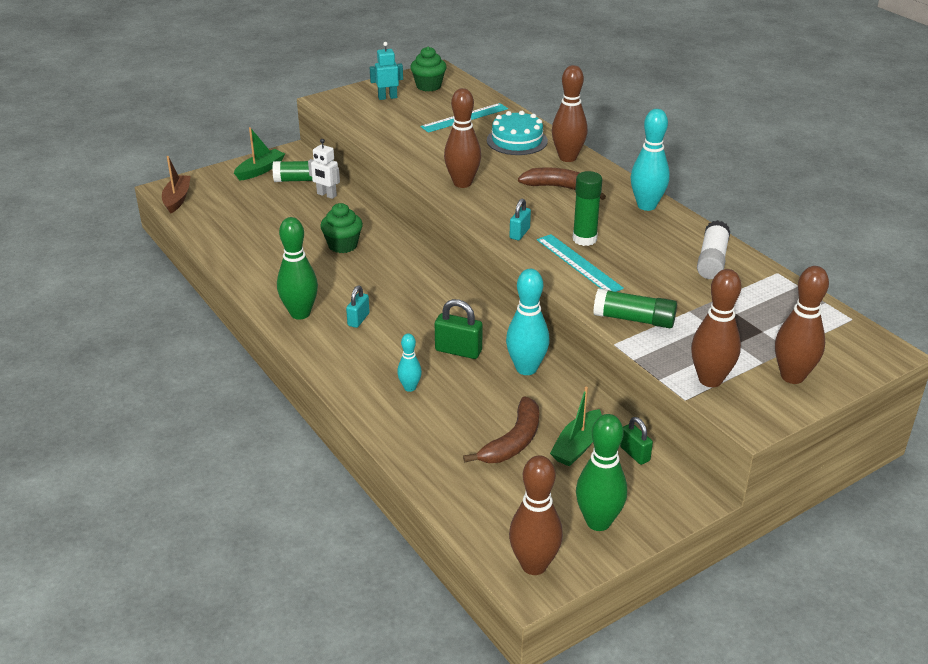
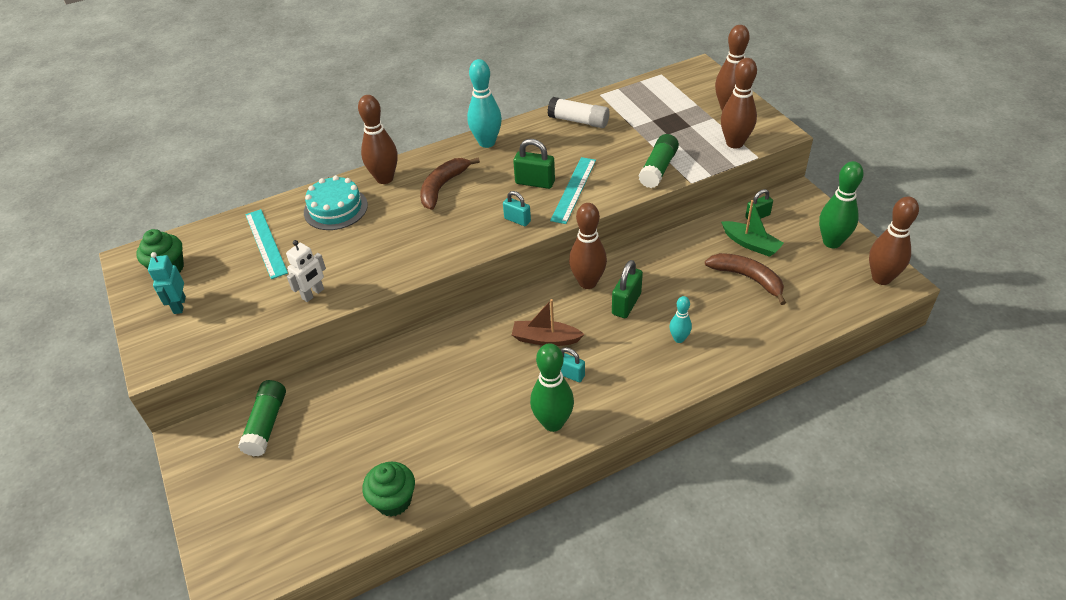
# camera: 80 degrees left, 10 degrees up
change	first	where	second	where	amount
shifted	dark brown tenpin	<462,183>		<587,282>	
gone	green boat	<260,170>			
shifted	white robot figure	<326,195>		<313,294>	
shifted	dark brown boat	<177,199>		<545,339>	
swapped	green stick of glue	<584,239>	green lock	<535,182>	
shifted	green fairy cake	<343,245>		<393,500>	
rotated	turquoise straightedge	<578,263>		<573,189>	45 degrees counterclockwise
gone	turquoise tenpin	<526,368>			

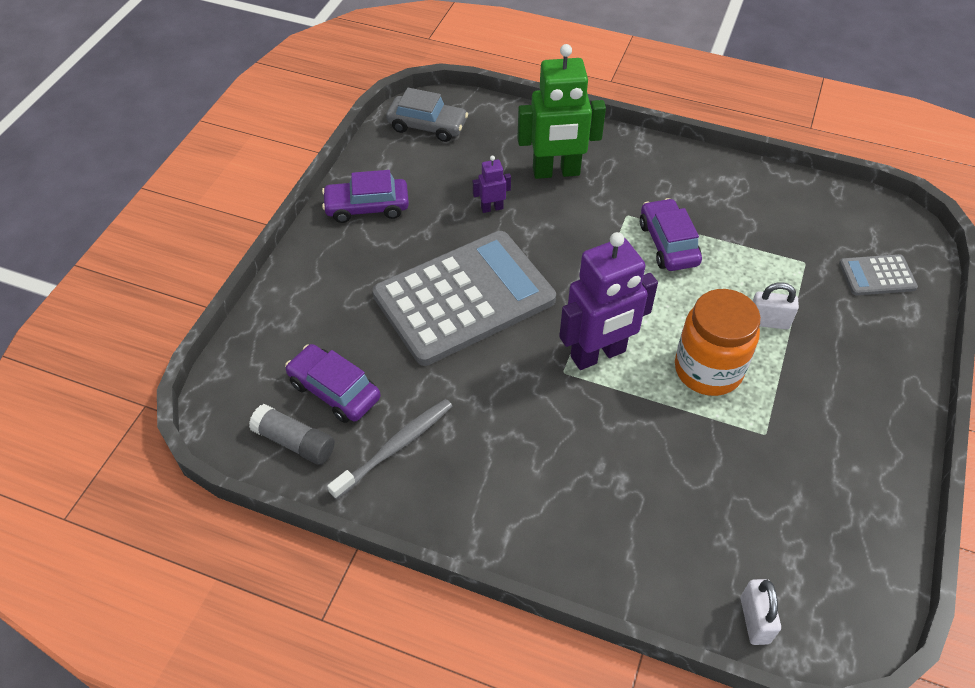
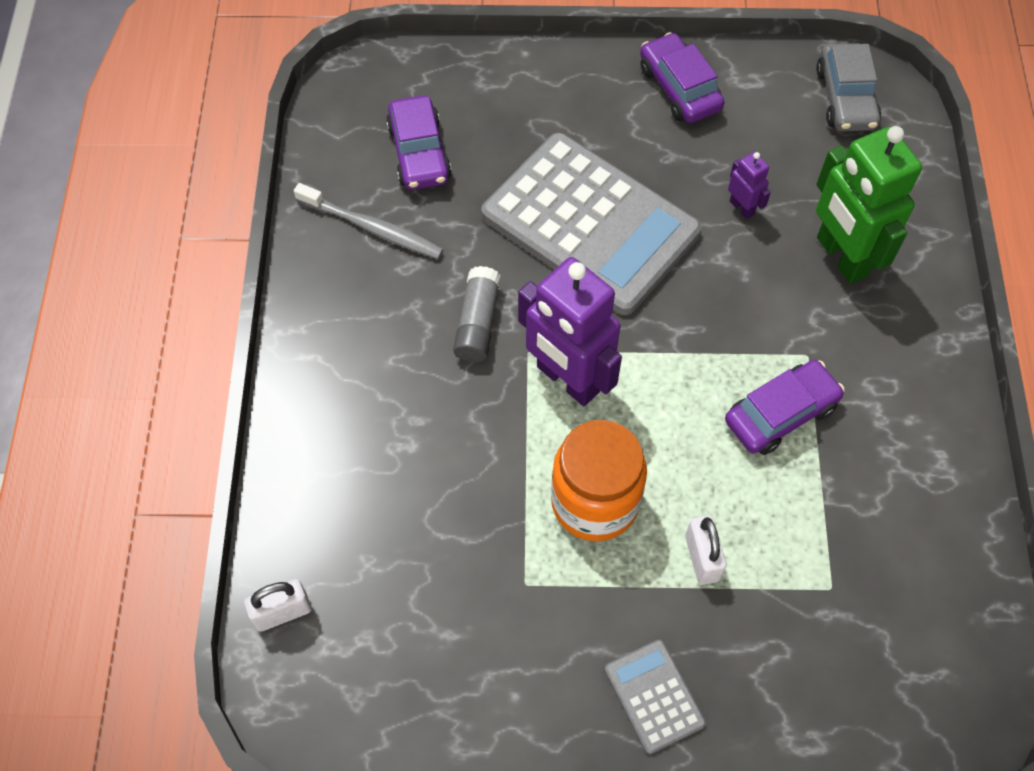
# camera: 70 degrees right, 10 degrees up
change	first	where	second	where	amount
shifted	grey calculator	<877,276>		<654,696>	
rotated	violet car	<334,390>		<419,153>	150 degrees clockwise
shifted	grey stick of glue	<295,442>		<477,323>	

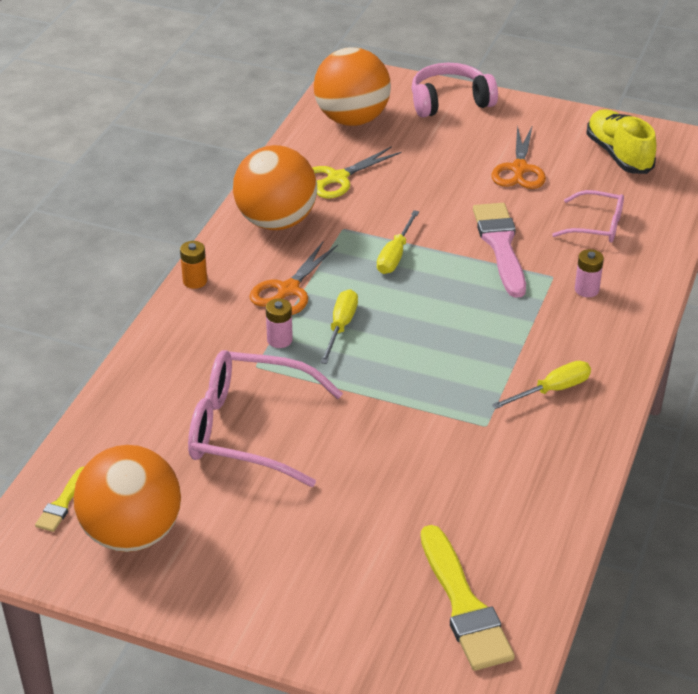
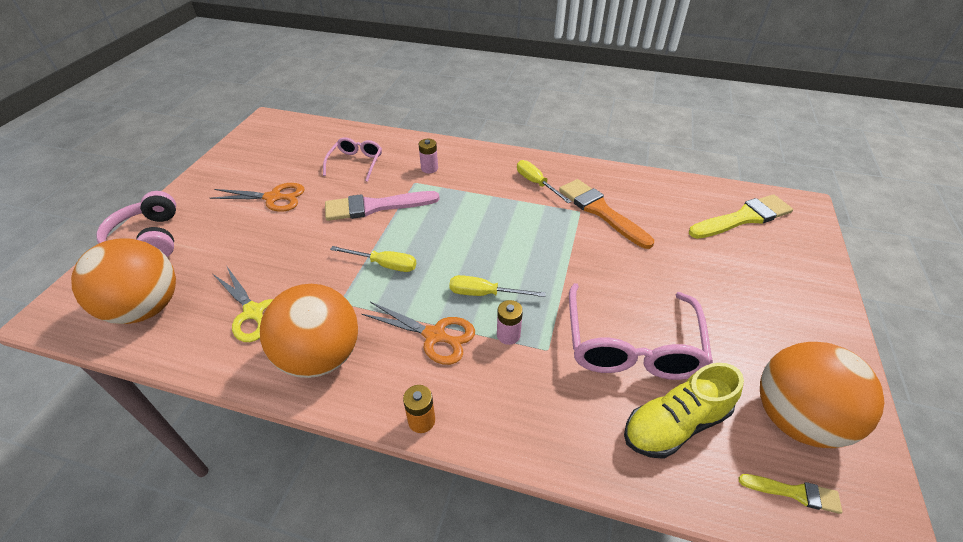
# camera: 95 degrees left, 5 degrees up
change	first	where	second	where	amount
shifted	golden shoe	<618,155>		<675,424>	
new			bright orange brush	<600,211>	

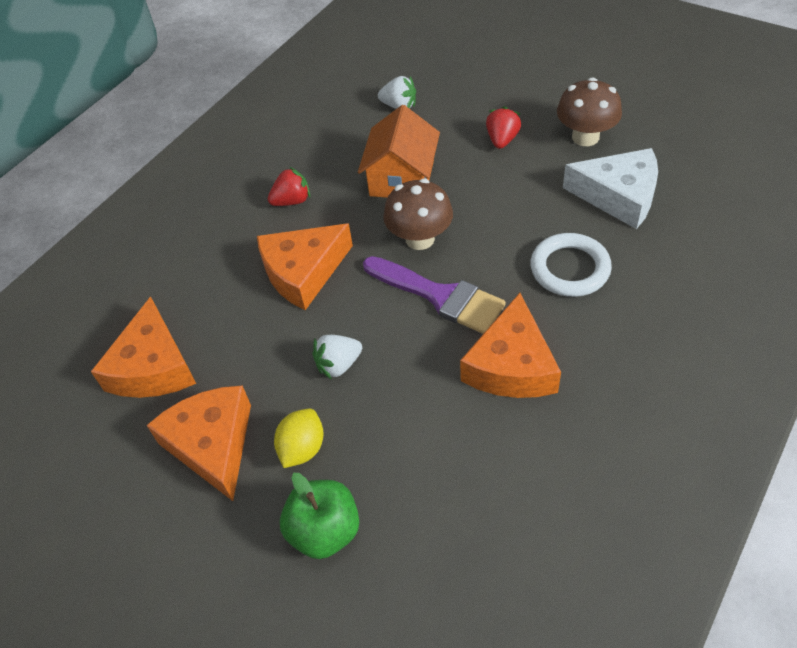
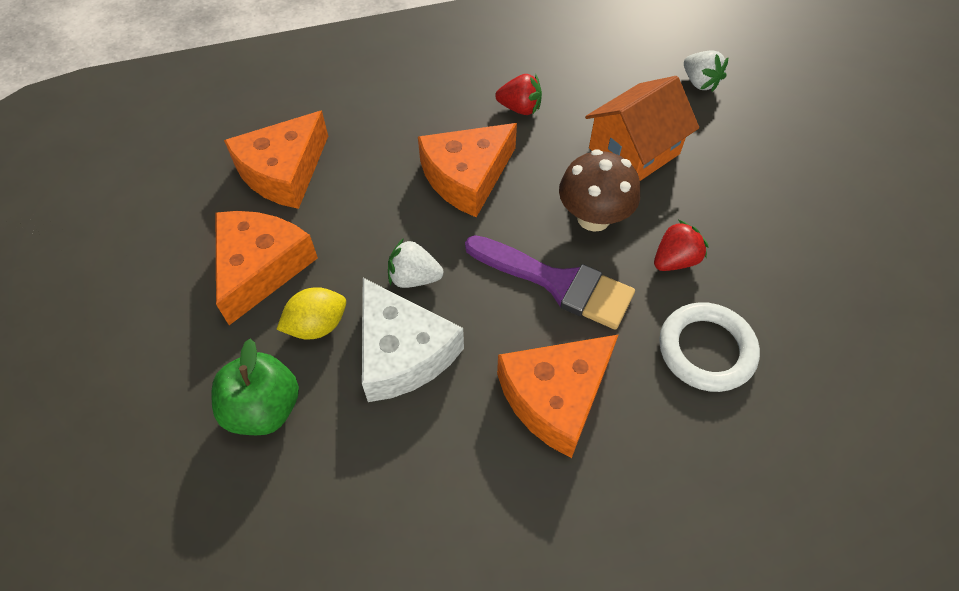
# camera: 35 degrees right, 5 degrees up
change	first	where	second	where	amount
gone	dark brown mushroom	<585,137>			
shifted	red toy strawberry	<502,140>		<675,260>	
shifted	white piece of cheese	<619,196>		<402,352>	
rotated	bright orange piece of cheese	<303,272>		<467,177>	45 degrees counterclockwise
rotated	violet brush	<439,296>		<557,283>	45 degrees counterclockwise

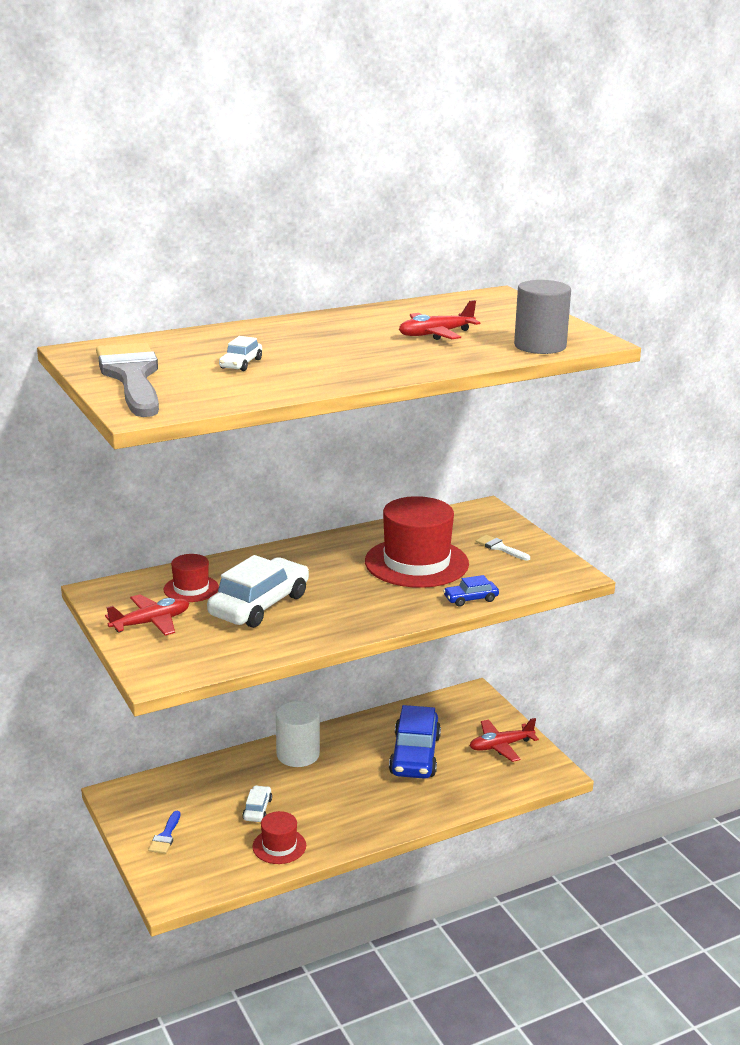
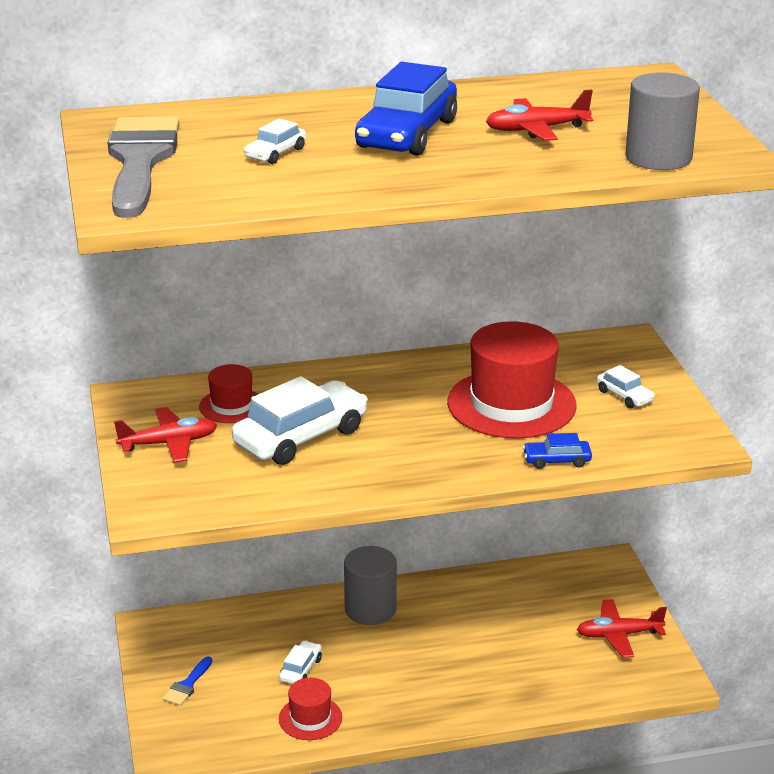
# camera: 15 degrees right, 5 degrees up
change	first	where	second	where	amount
swapped	white brush	<500,548>	white car	<624,396>	
repainted	white cylinder shape	<298,754>	grey cylinder shape	<370,609>	
shifted	cobalt car	<414,755>		<406,134>	

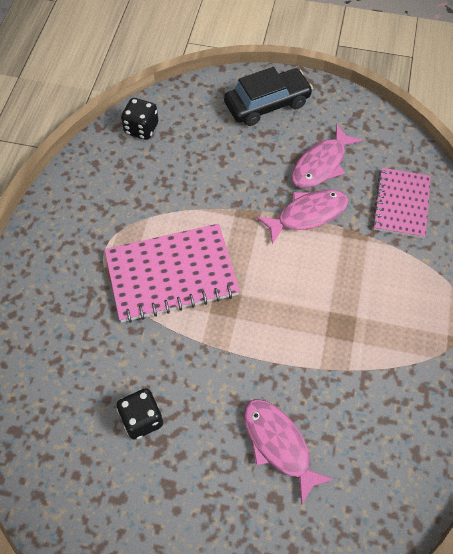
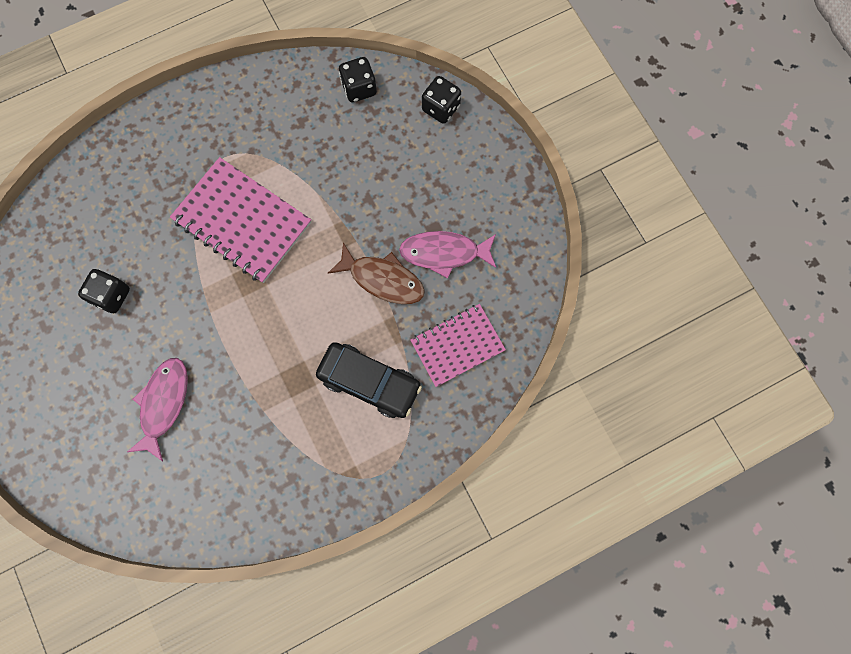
# camera: 50 degrees right, 15 degrees up
change	first	where	second	where	amount
shifted	black car	<267,104>		<369,382>	
repainted	pink fish	<307,214>	dark brown fish	<382,279>	
new			black die	<441,108>	

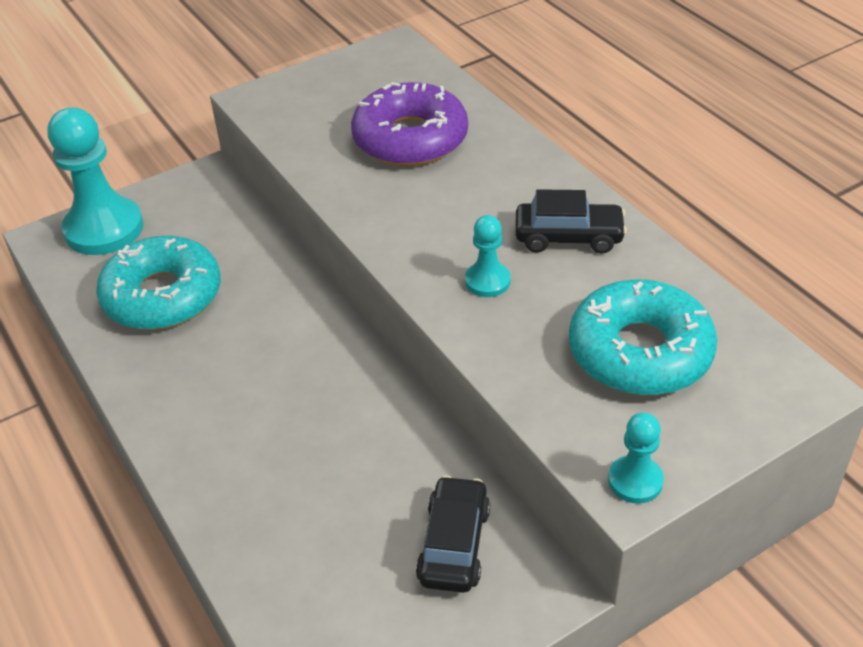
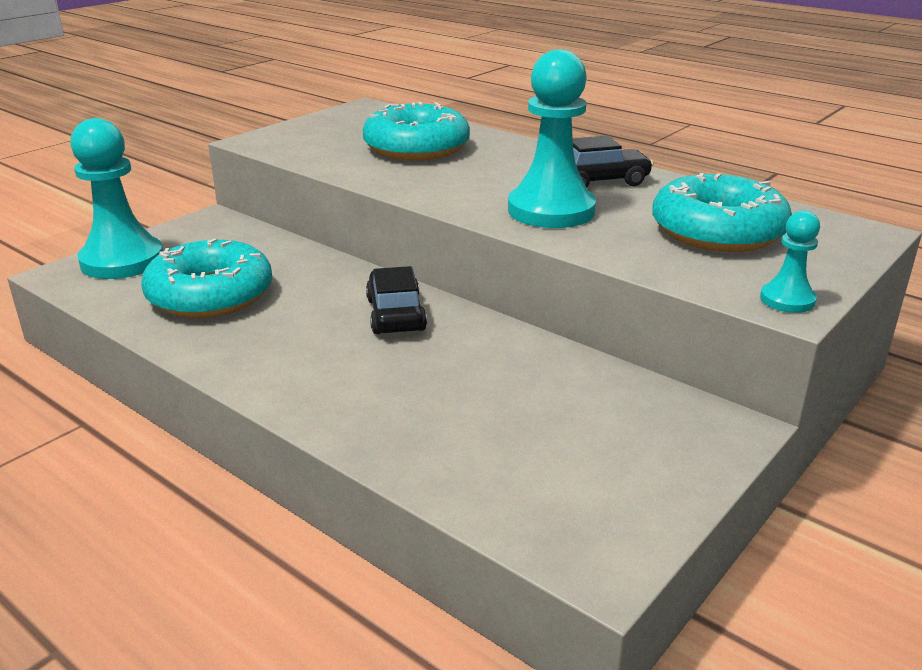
# camera: 20 degrees left, 15 degrees down
change	first	where	second	where	amount
repainted	violet donut	<410,139>	turquoise donut	<416,148>	
scaled	turquoise game pawn	<487,281>		<551,210>	x2.03
shifted	black car	<454,544>		<395,315>	

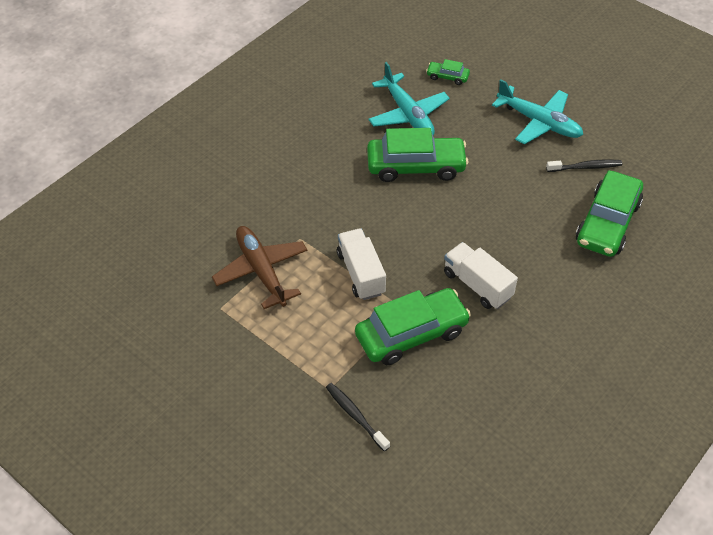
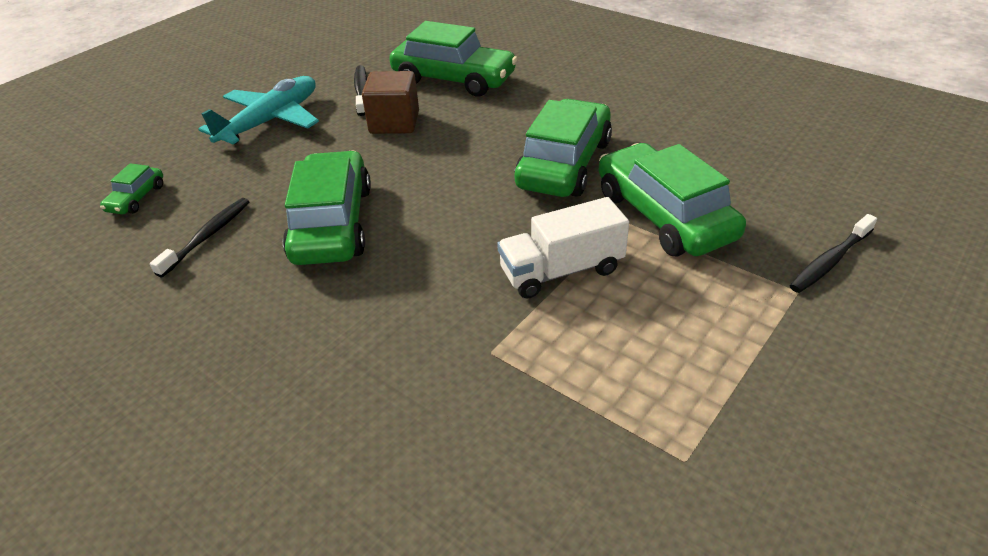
# camera: 90 degrees left, 10 degrees down
change	first	where	second	where	amount
swapped	turquoise plane	<407,114>	black tooth brush	<207,236>	
gone	dark brown plane	<262,271>			
swapped	white lorry	<477,285>	green car	<564,164>	
new			dark brown block	<394,123>	

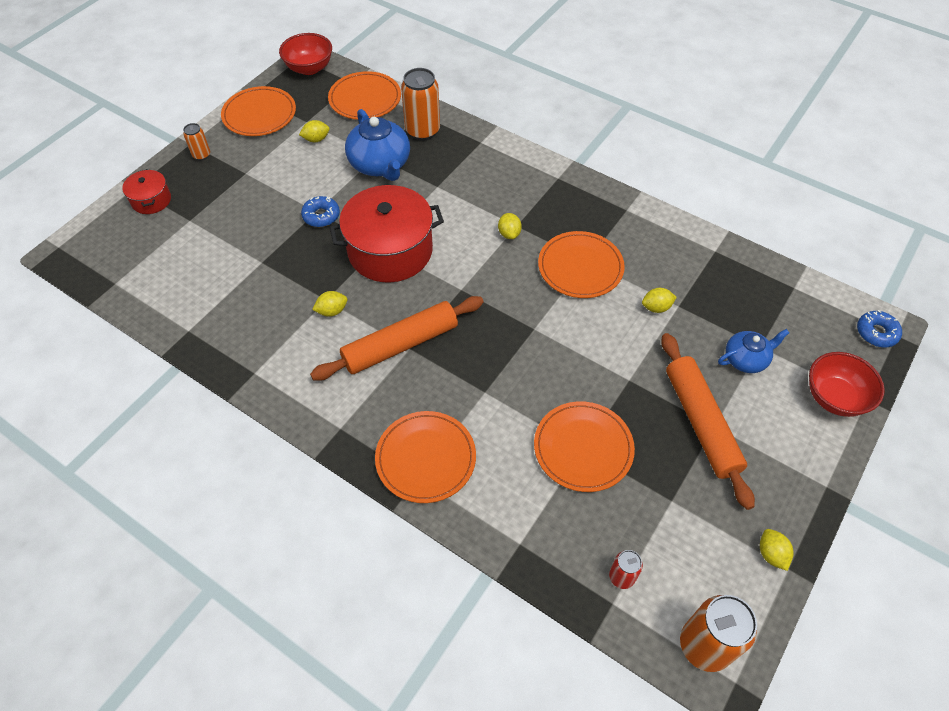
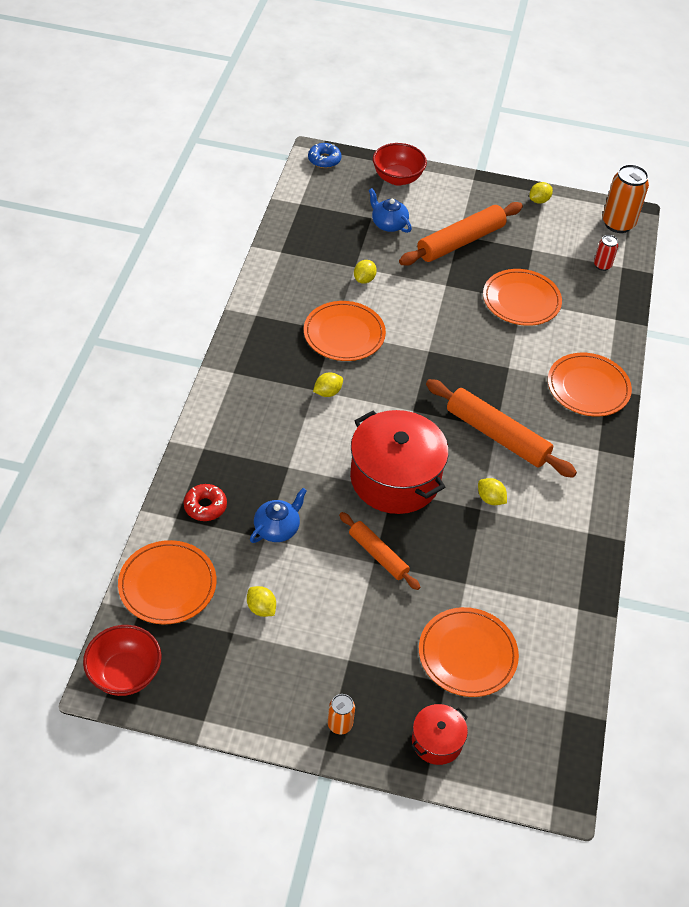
# camera: 115 degrees left, 5 degrees down
change	first	where	second	where	amount
swapped	bright orange tin	<422,131>	red donut	<205,506>	
shifted	bright orange plate	<259,114>		<467,654>	
scaled	cobalt teapot	<380,165>		<277,528>	x0.59
swapped	cobalt donut	<321,216>	bright orange dough roller	<378,555>	
rotated	golden citrus fruit	<656,307>		<364,279>	60 degrees clockwise

